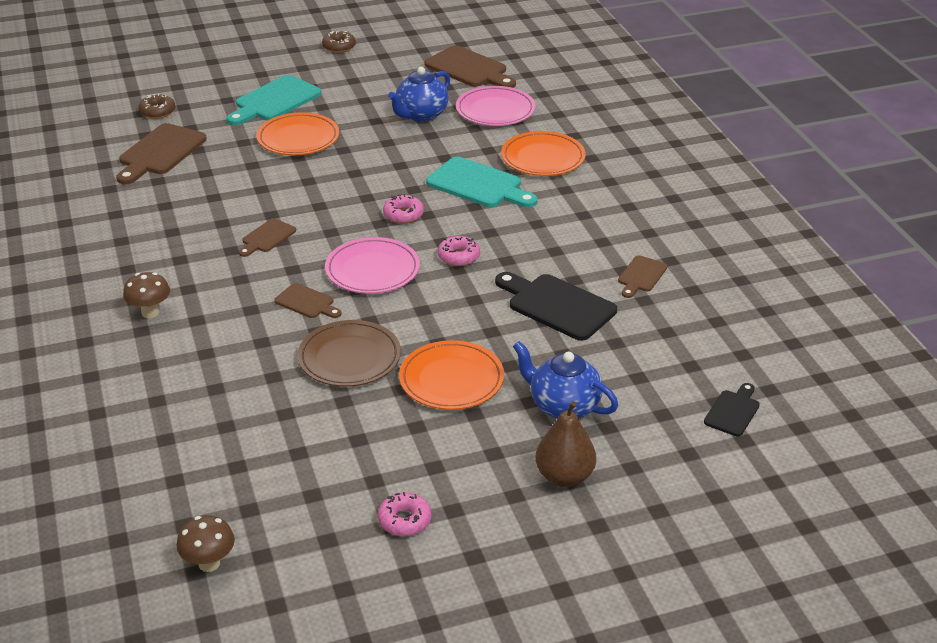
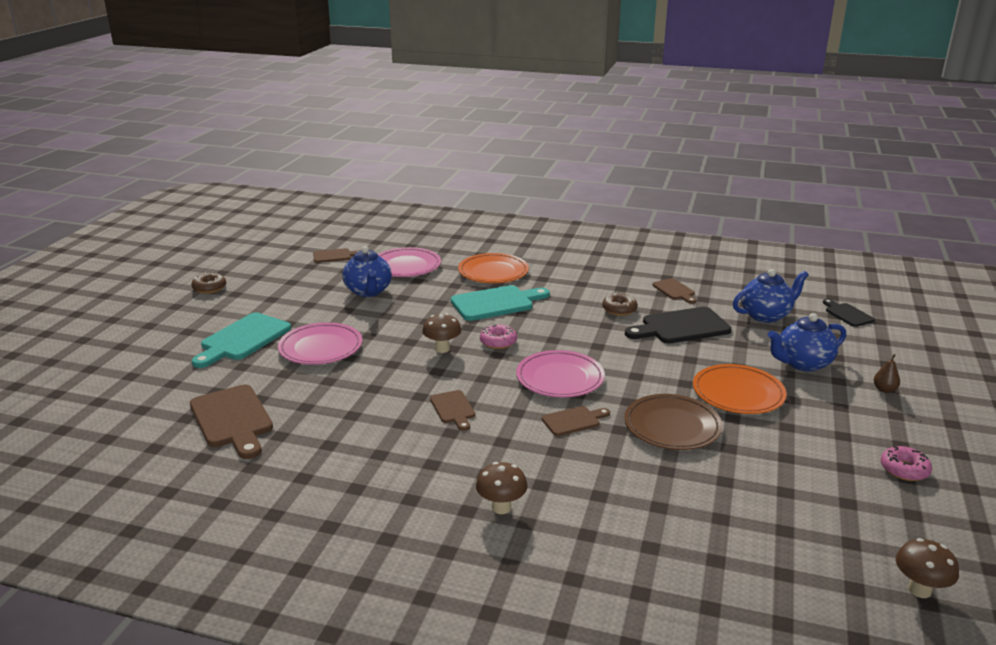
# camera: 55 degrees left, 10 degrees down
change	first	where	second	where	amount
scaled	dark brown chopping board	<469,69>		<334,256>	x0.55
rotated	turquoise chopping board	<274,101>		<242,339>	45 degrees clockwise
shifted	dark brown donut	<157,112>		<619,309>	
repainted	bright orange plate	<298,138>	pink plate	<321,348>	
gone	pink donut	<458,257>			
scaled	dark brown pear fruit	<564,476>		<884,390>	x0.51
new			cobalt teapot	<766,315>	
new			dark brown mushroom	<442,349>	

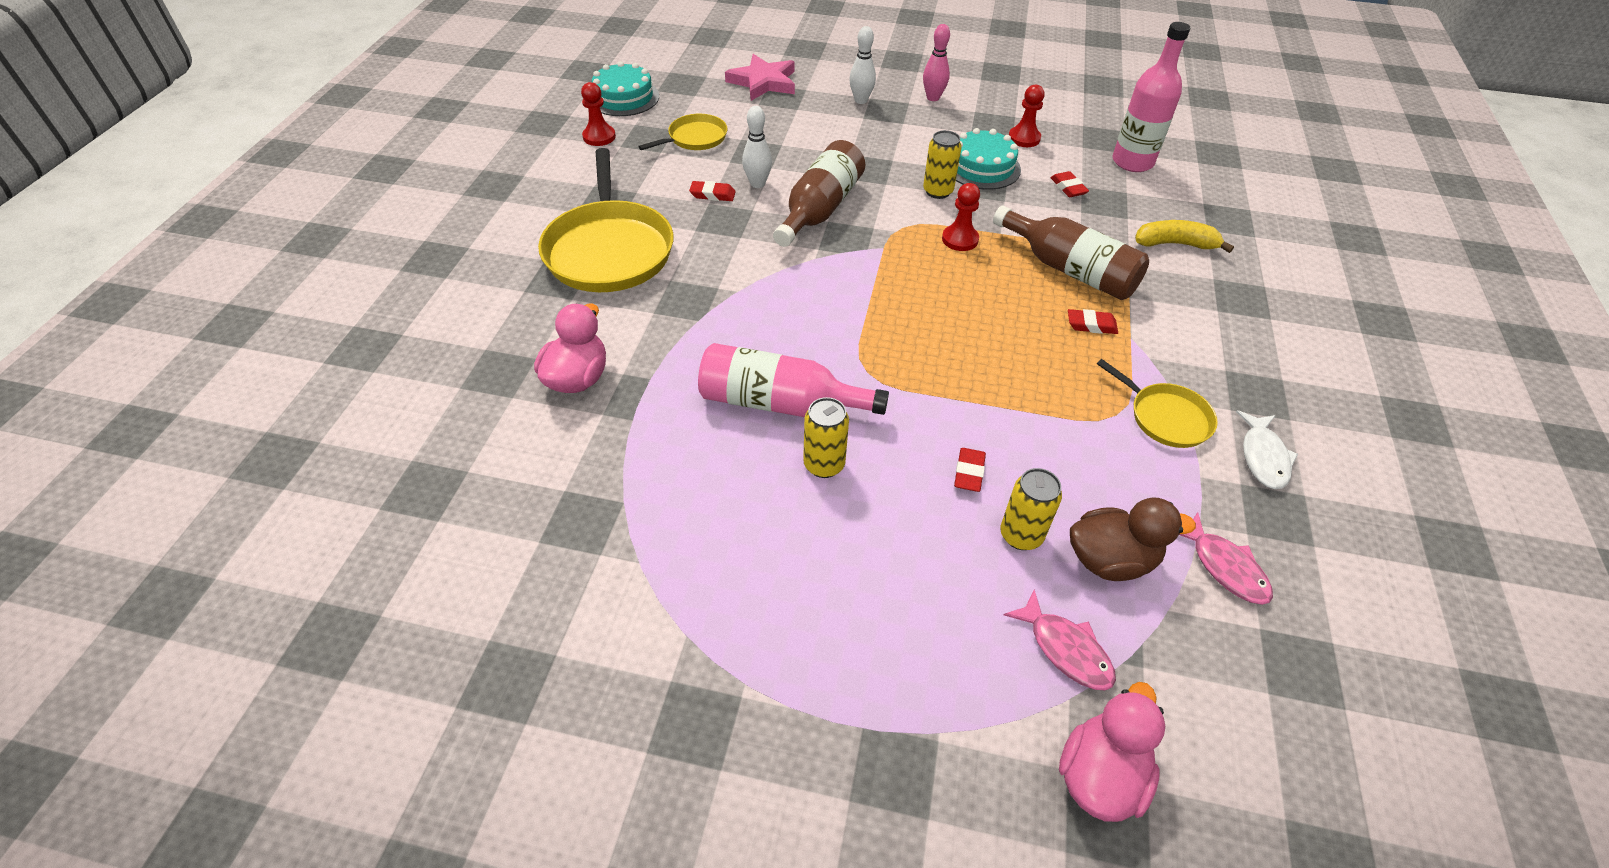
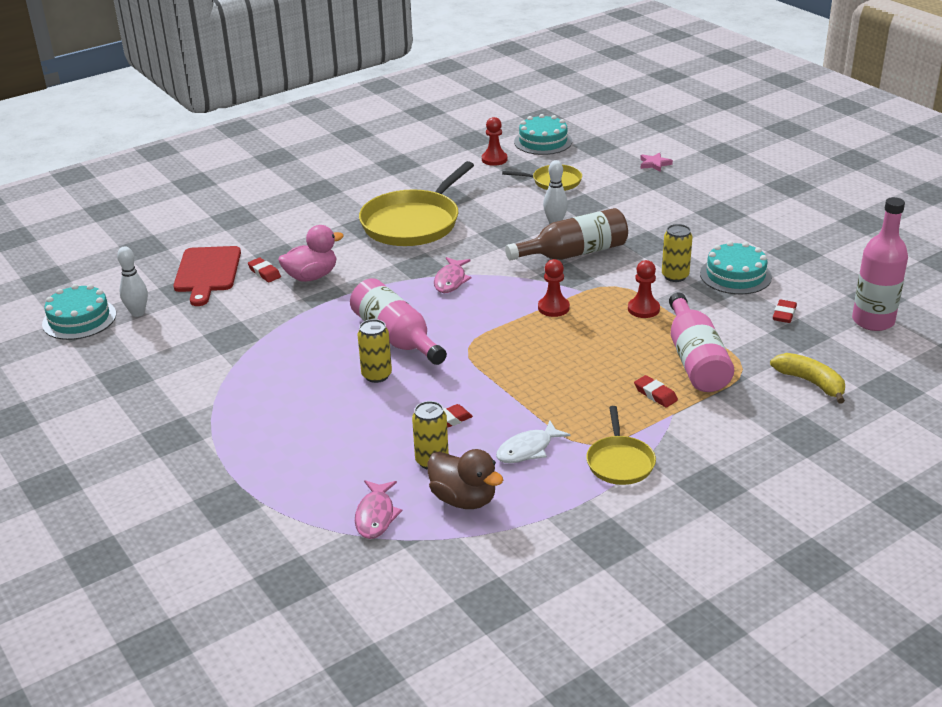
# camera: 45 degrees right, 15 degrees down
change	first	where	second	where	amount
gone	pink tenpin	<933,98>			
shifted	white tenpin	<861,100>		<138,313>	
scaled	pink five-pointed star	<763,82>		<654,164>	x0.52
shifted	red game pawn	<1024,138>		<553,308>	
shifted	red gum eraser	<712,194>		<264,273>	
repainted	dark brown flask	<1070,270>	pink flask	<695,360>	
shifted	white fish	<1263,457>		<528,449>	
shifted	pink fish	<1224,567>		<451,280>	
gone	pink rubber duck	<1100,775>			
new			red chopping board	<207,272>	
new			turquoise cake	<79,319>	

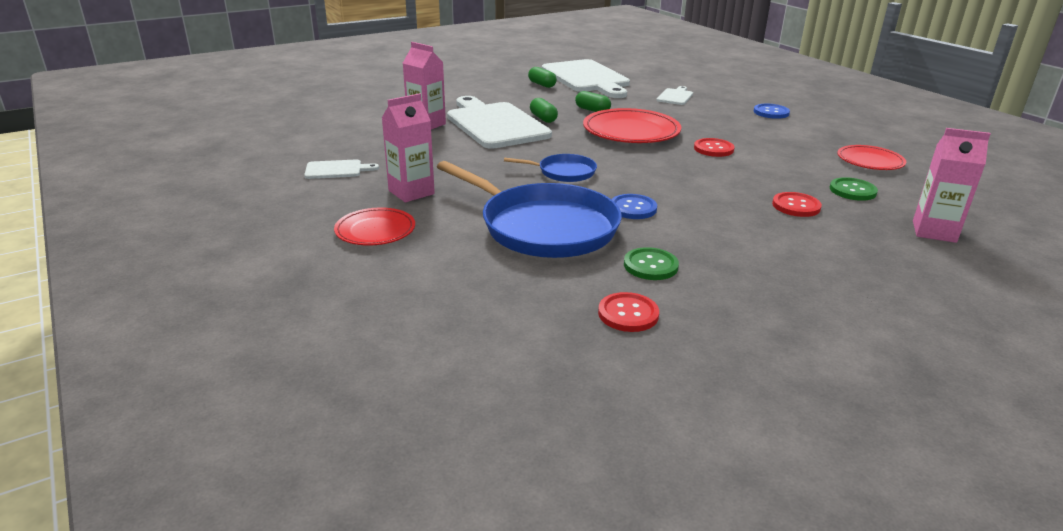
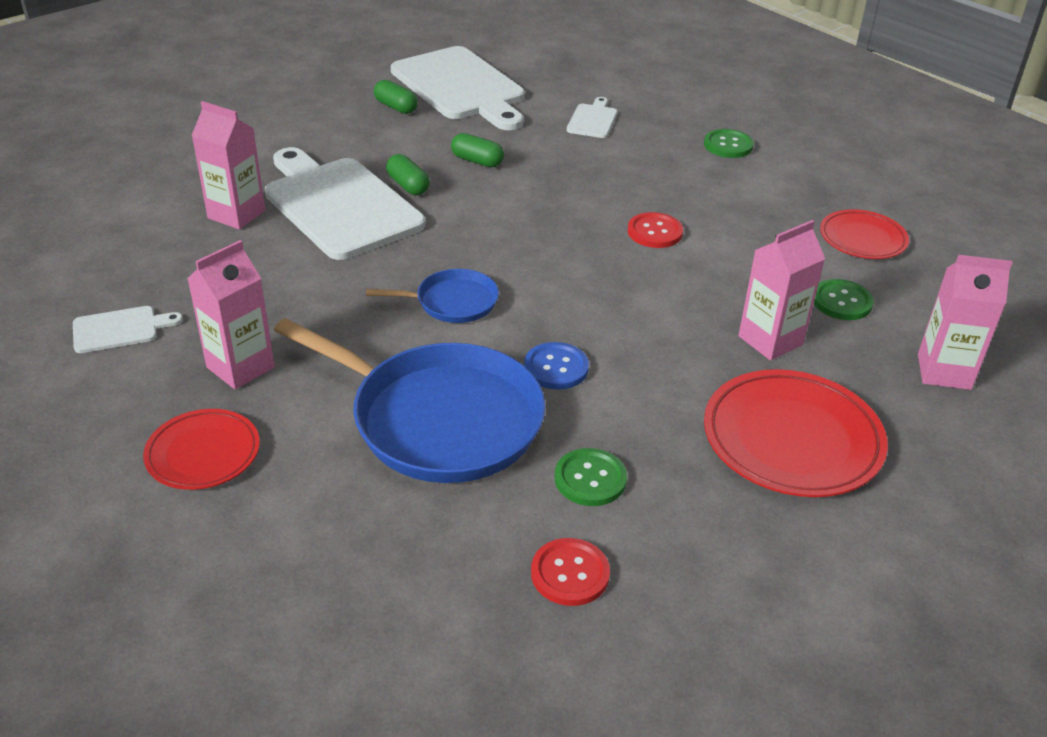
# camera: 10 degrees left, 10 degrees up
change	first	where	second	where	amount
repainted	cobalt button	<771,112>	green button	<728,145>	
shifted	red plate	<631,131>		<792,439>	
swapped	red button	<796,206>	pink carton	<770,340>	

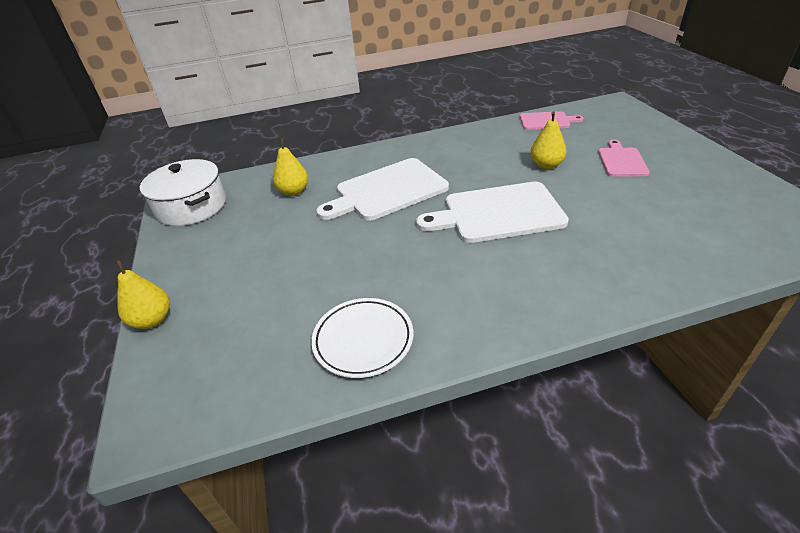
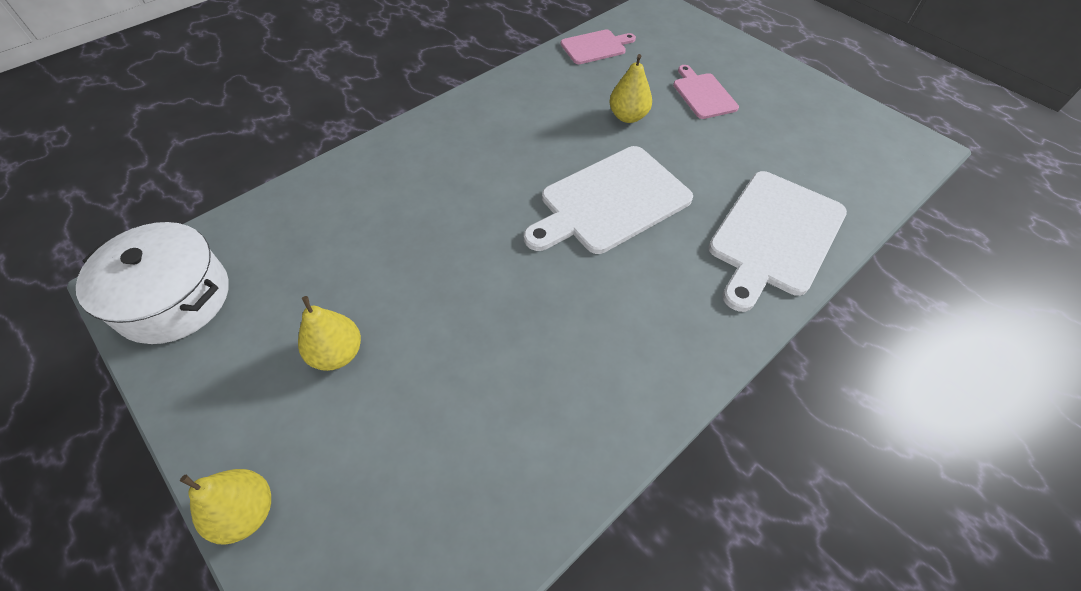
# camera: 30 degrees left, 15 degrees up
change	first	where	second	where	amount
shifted	golden pear fruit	<294,191>		<337,353>	
shifted	white chopping board	<387,191>		<774,236>	
gone	white plate	<363,340>			

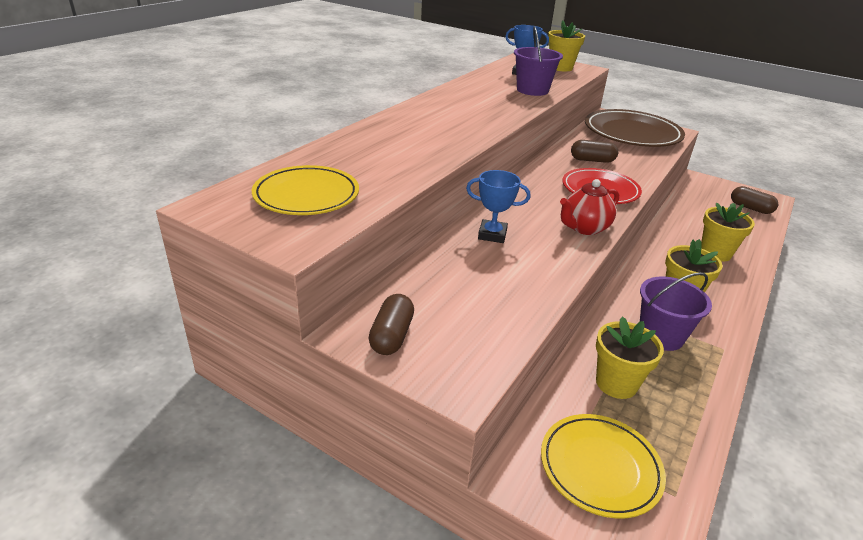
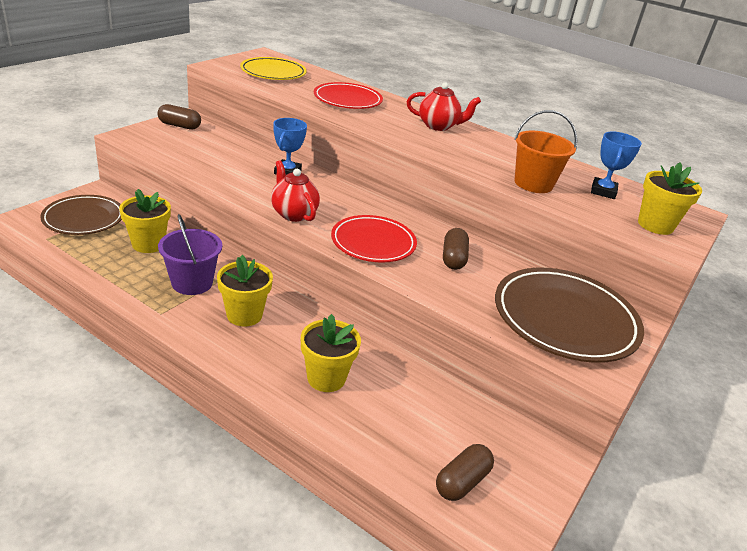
# camera: 90 degrees right, 0 degrees up
change	first	where	second	where	amount
repainted	violet pail	<532,90>	bright orange pail	<533,184>	
repainted	golden plate	<600,467>	dark brown plate	<84,218>	
new			red plate	<347,100>	
new			red teapot	<438,126>	

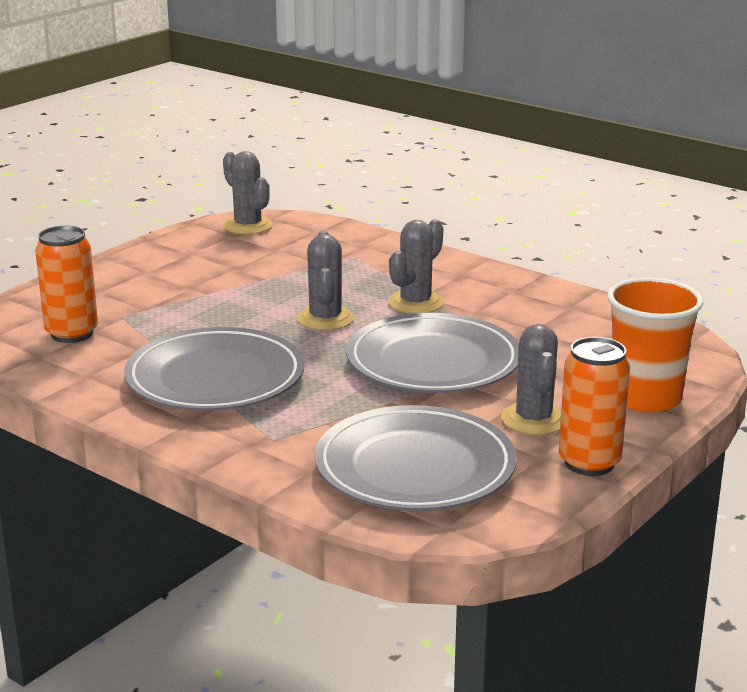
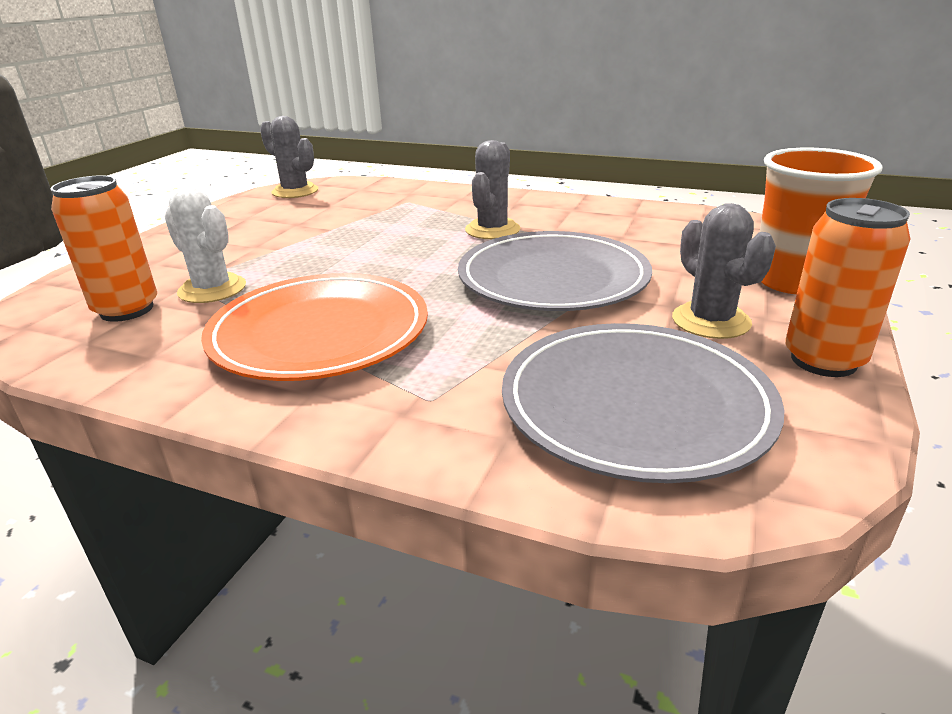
# camera: 15 degrees left, 5 degrees up
change	first	where	second	where	amount
gone	grey saguaro cactus	<325,319>			
repainted	grey plate	<215,378>	bright orange plate	<320,333>	
new			white saguaro cactus	<212,289>	

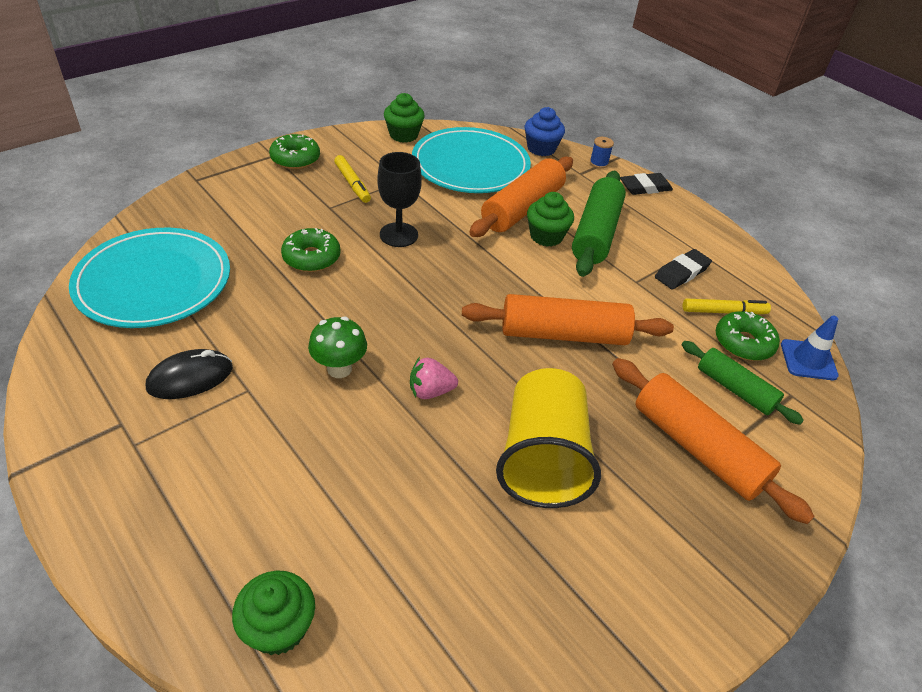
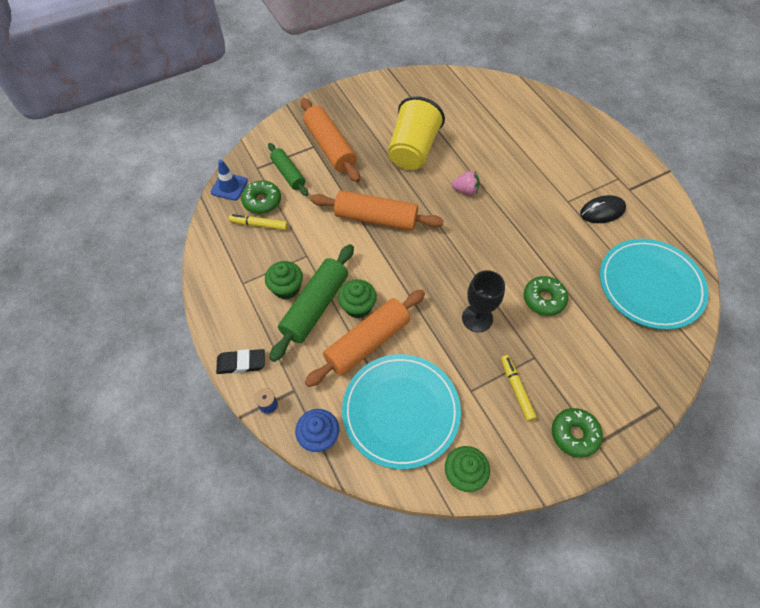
# camera: 165 degrees left, 15 degrees up
change	first	where	second	where	amount
gone	black gum eraser	<682,273>			
gone	green mushroom	<339,369>			
shifted	green fairy cake	<278,628>		<286,288>	

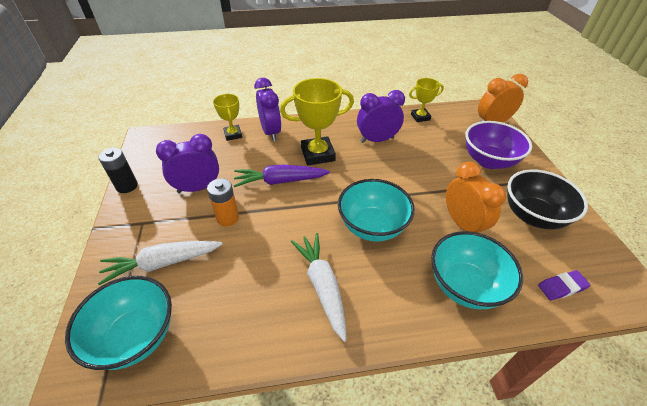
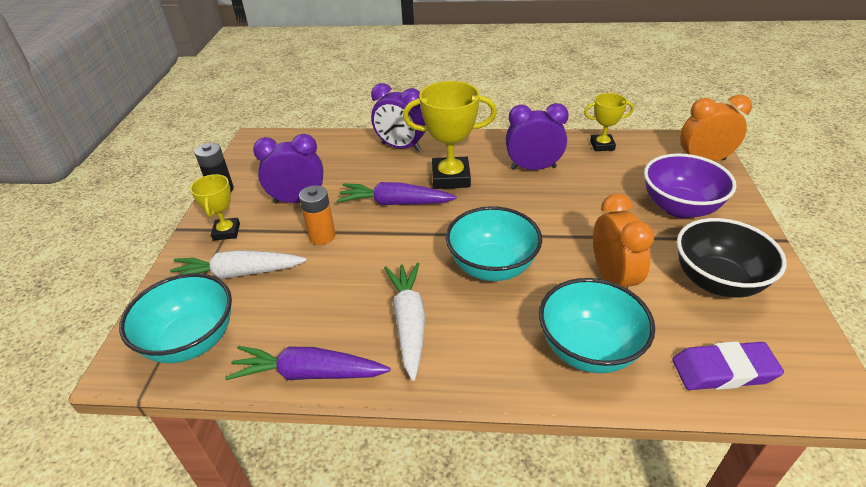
# camera: 15 degrees right, 5 degrees down
change	first	where	second	where	amount
rotated	violet bedside clock	<271,132>		<401,147>	120 degrees clockwise
shifted	golden trophy	<233,134>		<226,232>	
scaled	violet gum eraser	<561,287>		<723,371>	x1.53
new			violet toy carrot	<309,373>	

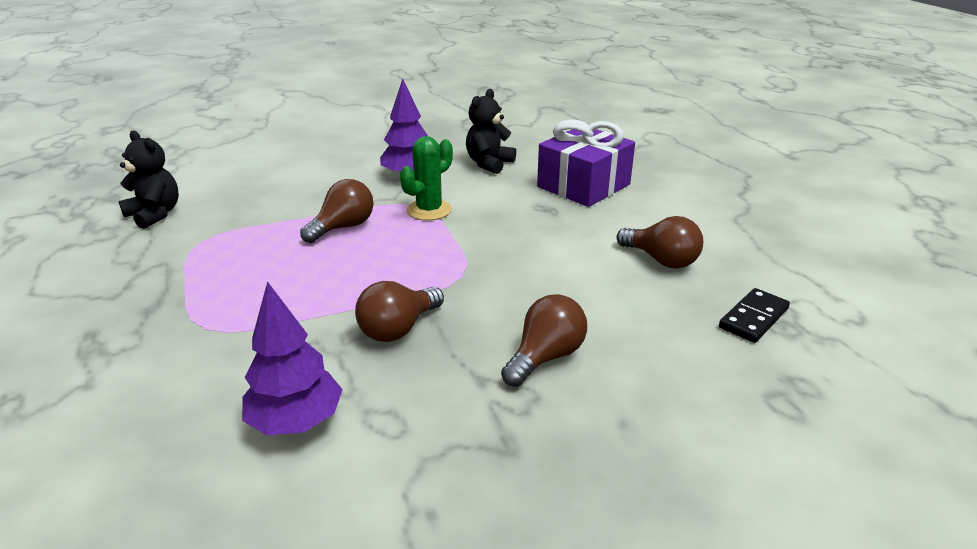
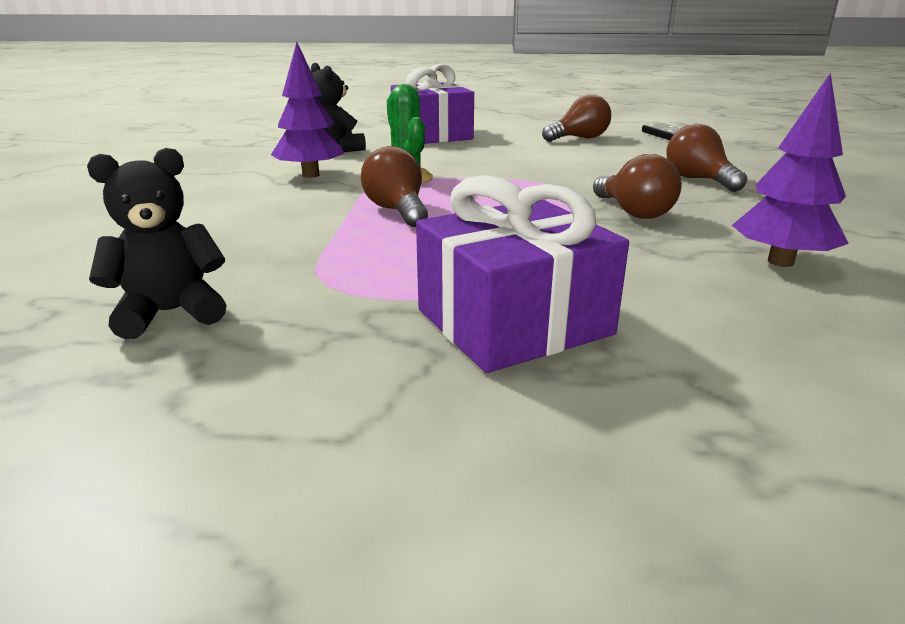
# camera: 65 degrees left, 5 degrees down
change	first	where	second	where	amount
new			violet wrapped gift	<513,322>	

